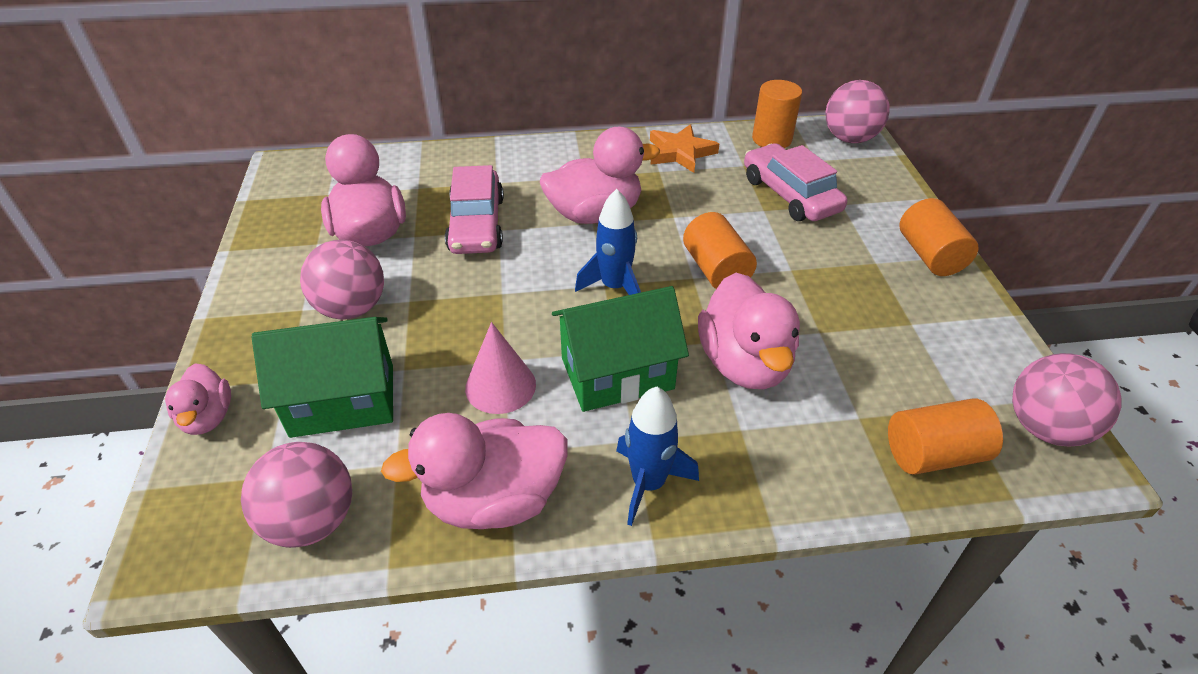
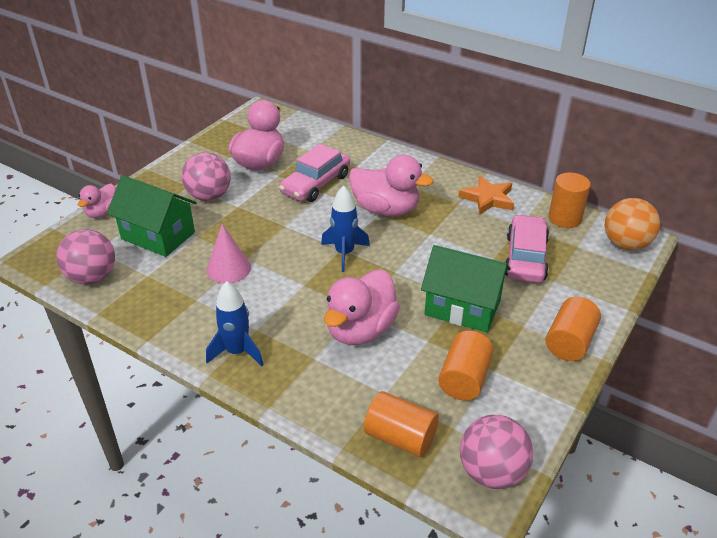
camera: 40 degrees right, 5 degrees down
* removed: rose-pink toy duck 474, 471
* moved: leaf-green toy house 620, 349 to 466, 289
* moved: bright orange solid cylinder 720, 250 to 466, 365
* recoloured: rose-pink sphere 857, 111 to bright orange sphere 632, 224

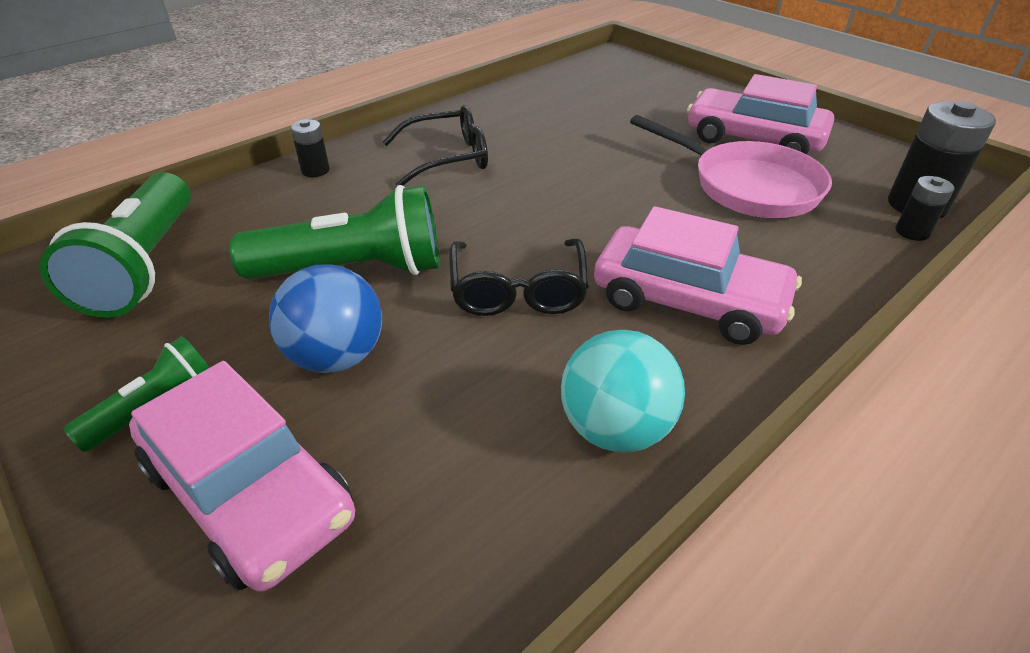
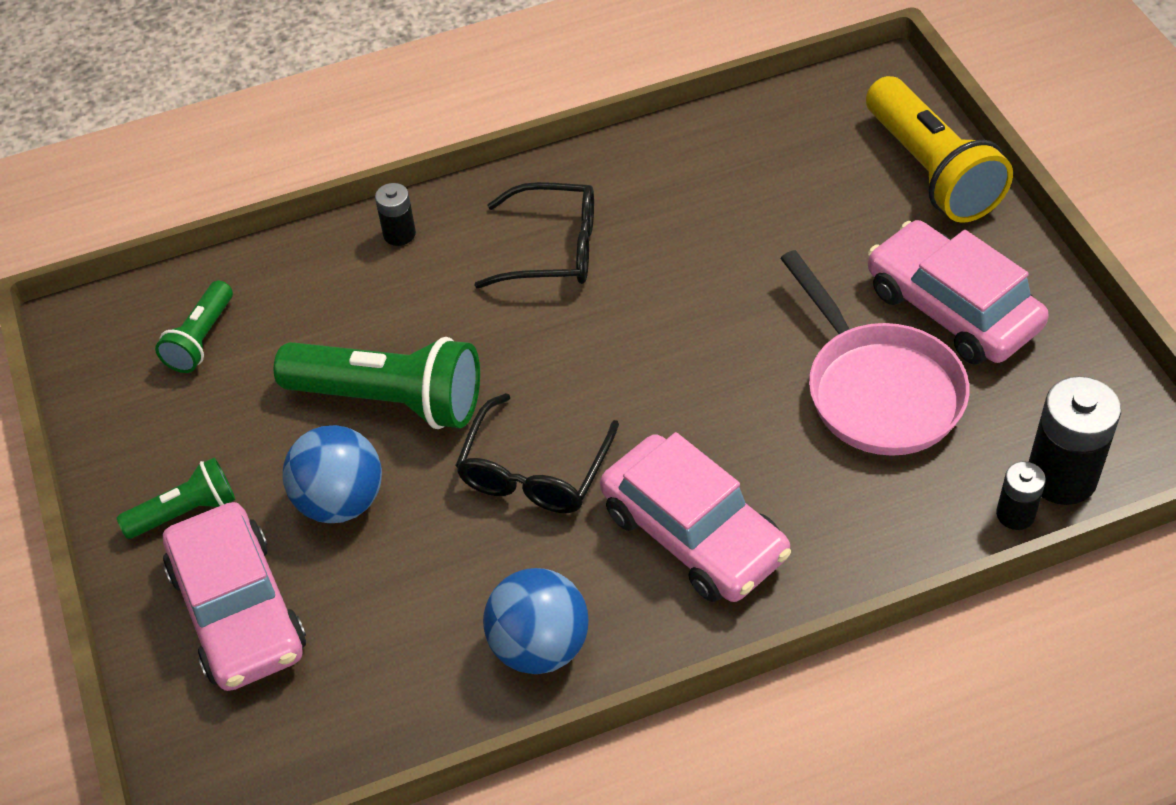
camera: 25 degrees right, 10 degrees up
* resized: leaf-green flashlight 115, 245 = 194, 327 x0.54
* recoloured: aqua sphere 623, 391 to royal blue sphere 536, 621
* added: golden flashlight 939, 149

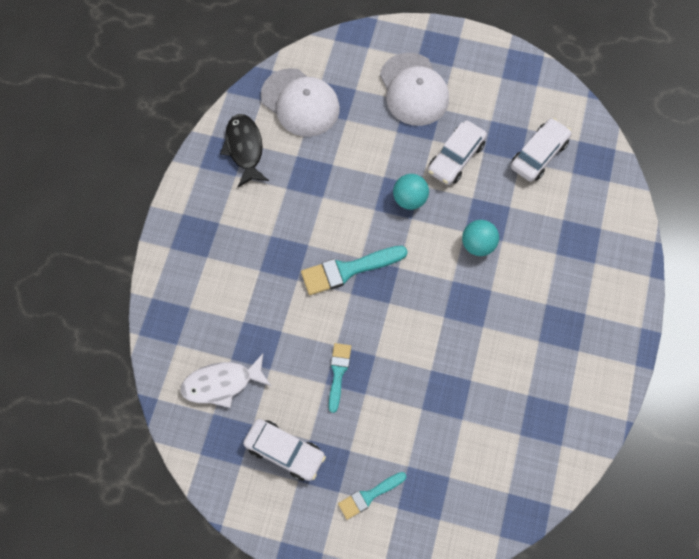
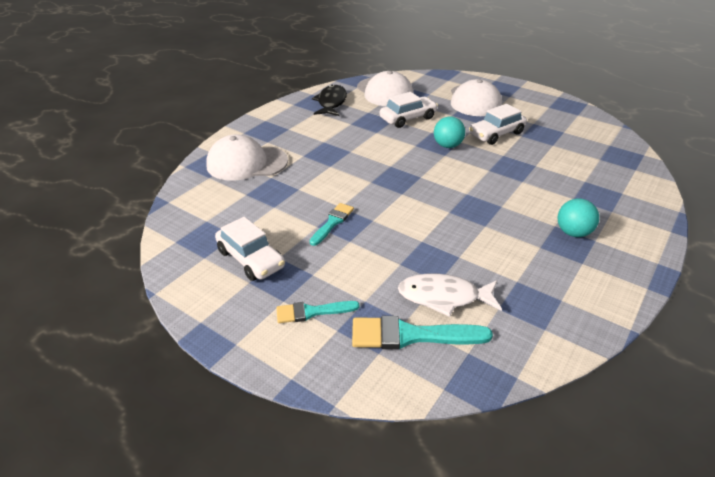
camera: 20 degrees right, 30 degrees down
* moved: white toy fish 225, 381 to 450, 295
* moved: aqua paintbrush 354, 270 to 422, 332
* moved: aqua sphere 480, 238 to 578, 217
* moved: white automobile 541, 150 to 409, 110
* added: white peaked cap 247, 157

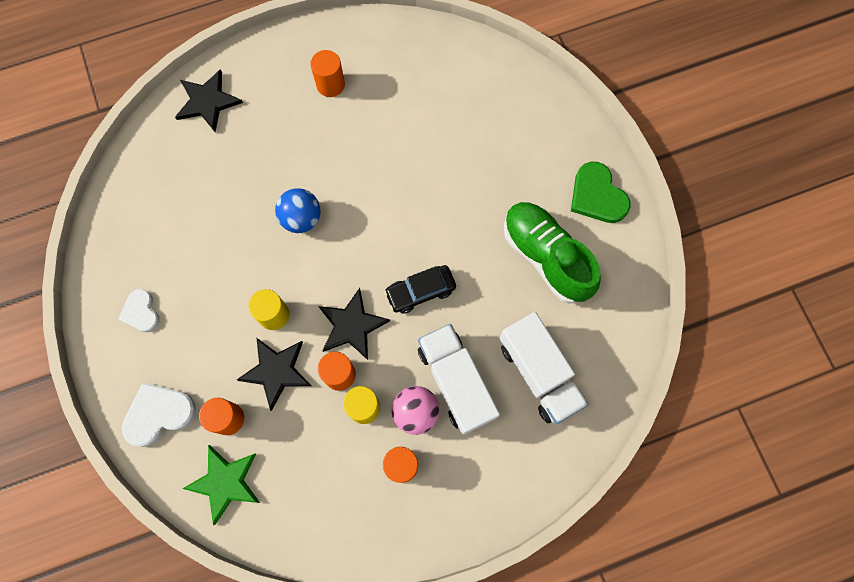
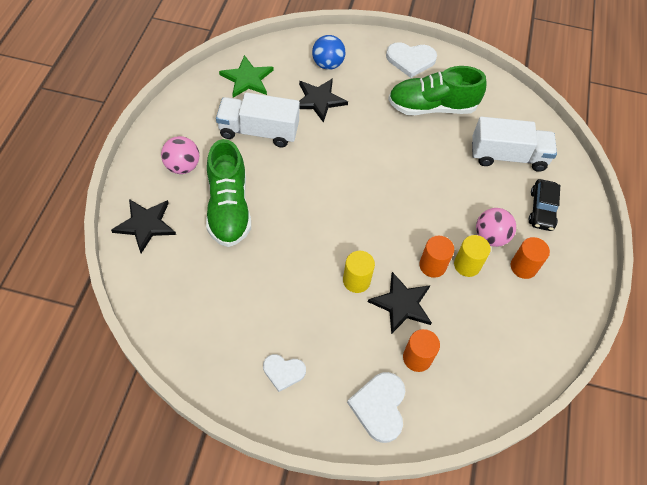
camera: 60 degrees left, 15 degrees down
* moved: leaf-green star 221, 485 to 246, 76
* moved: royal blue sphere 298, 210 to 329, 52
* removed: bright orange solid cylinder 328, 73
* moved: black star 354, 324 to 323, 100
* moved: black automobile 420, 289 to 544, 205
* moved: white lorry 459, 379 to 258, 119
* recoloured: leaf-green heart 600, 192 to white heart 411, 60
* added: rose-pink sphere 180, 155
* added: leaf-green sneaker 228, 193

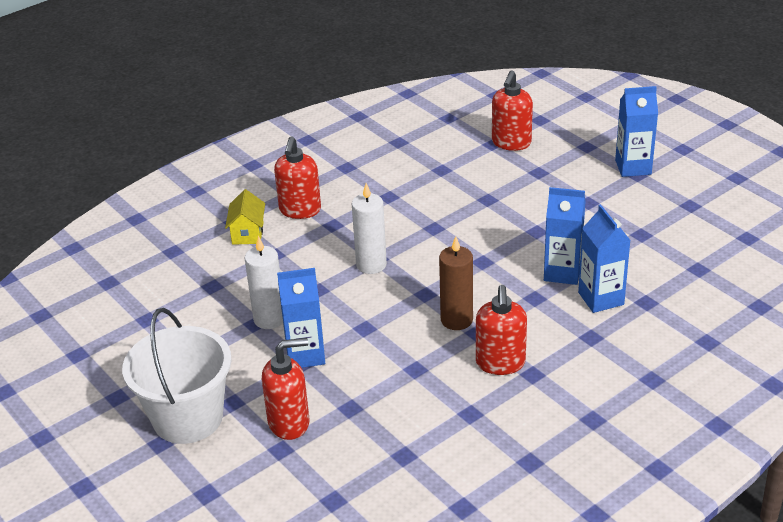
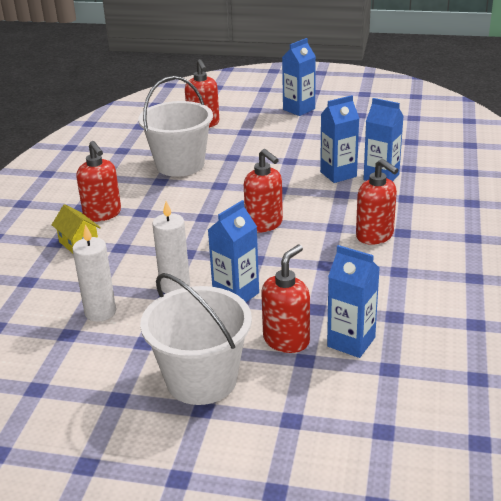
camera: 40 degrees left, 5 degrees down
* moved: white wax candle 369, 228 to 94, 273
* removed: brown wax candle 456, 283
* added: white bucket 175, 126
* added: scarlet soap dispenser 263, 190
* added: royal blue juice carton 353, 301

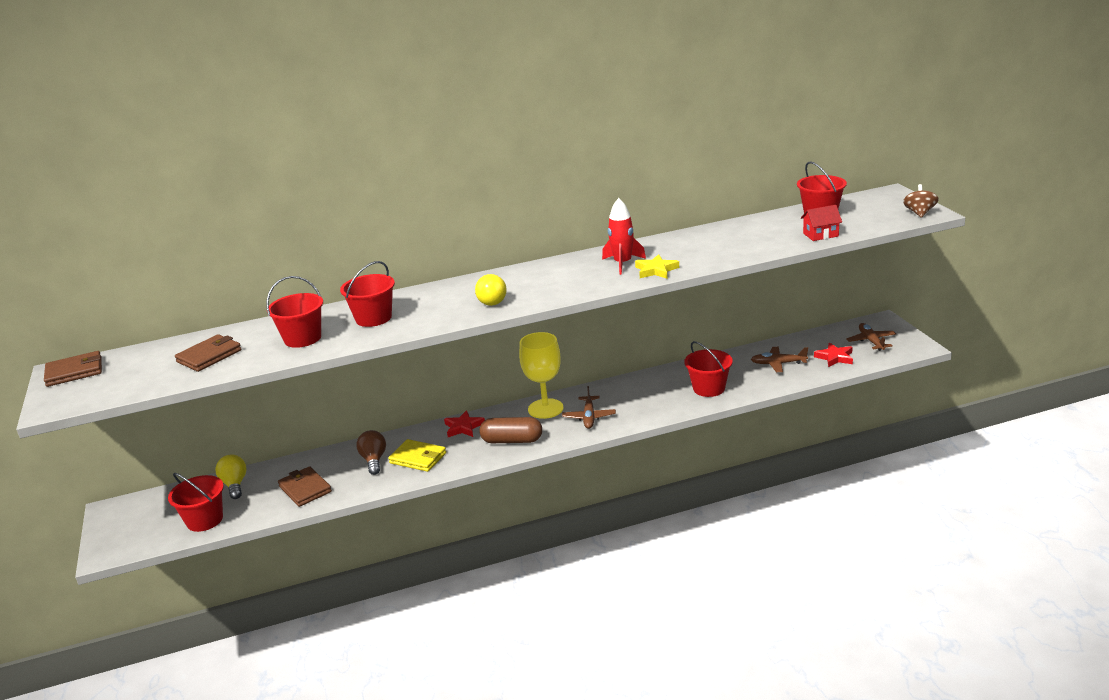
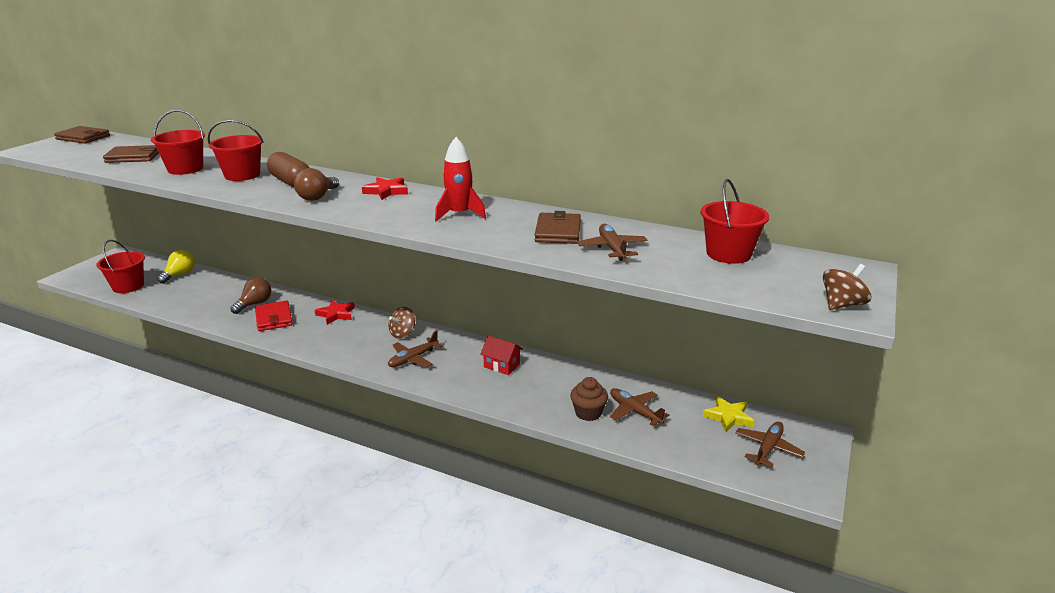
camera: 40 degrees right, 0 degrees up
* moved: brown billfold 305, 486 to 558, 227
* recoloured: golden billfold 417, 455 to scarlet billfold 274, 316
* recoloured: golden bulb 491, 290 to brown bulb 316, 184
* moved: brown pill 510, 430 to 288, 169
* replaced: golden chalice 541, 375 to brown toy top 402, 323
* moved: golden star 657, 266 to 729, 414
* removed: scarlet bucket 708, 369
* moved: scarlet toy house 821, 223 to 501, 355
* moved: scarlet star 833, 355 to 385, 188
* added: brown muffin 589, 399
* added: brown toy plane 612, 242

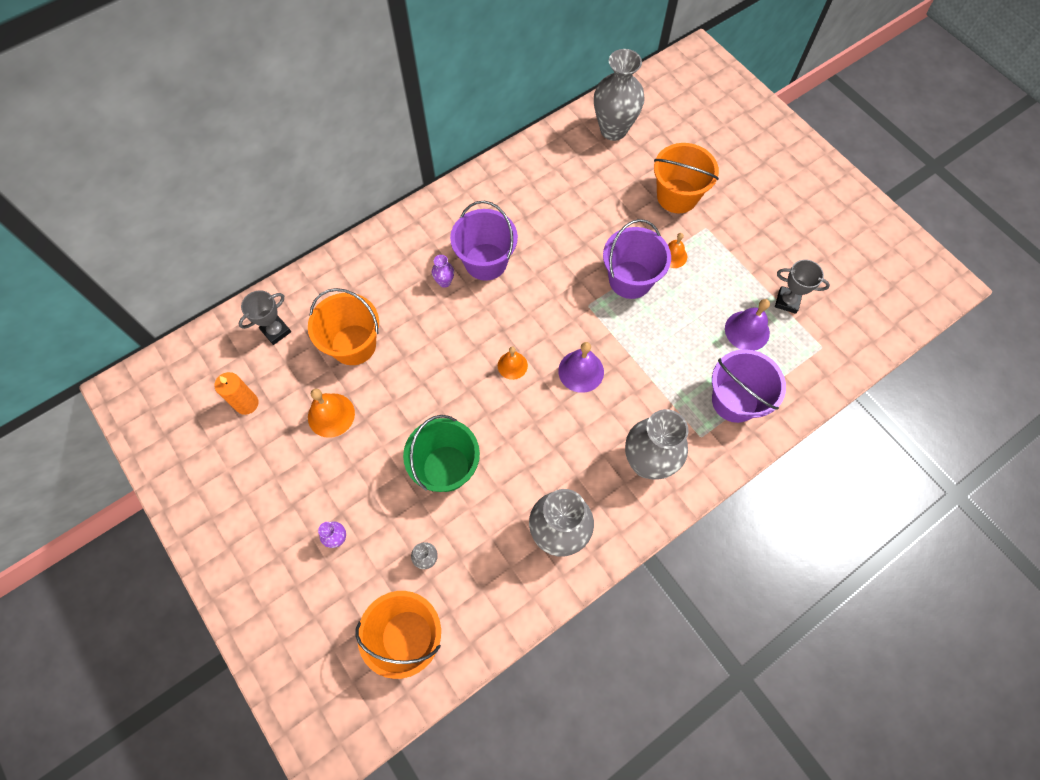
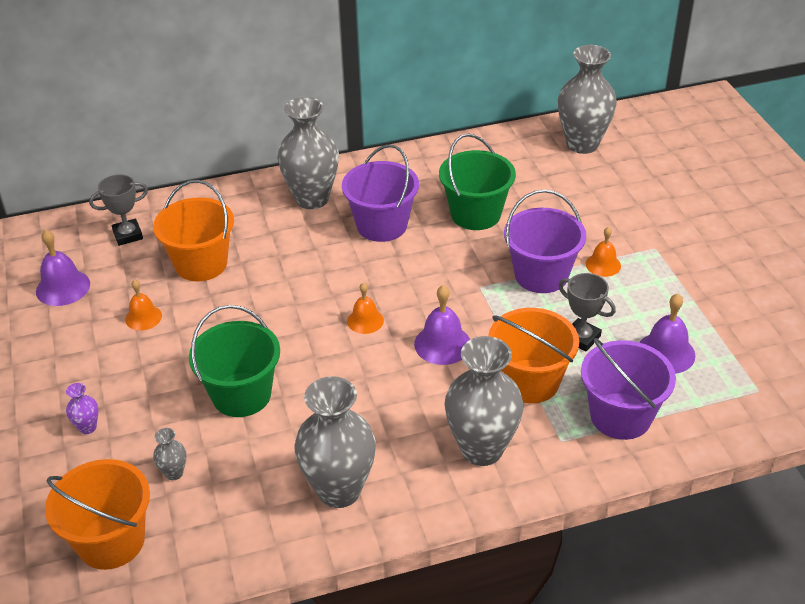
camera: 20 degrees right, 25 degrees down
* replaced: bright orange wax candle 236, 393 to purple bell 63, 268
* resized: bright orange bell 331, 413 = 143, 305 x0.66
* removed: purple tall vase 443, 271
* moved: bright orange bucket 686, 178 to 533, 355
* moved: gray prize cup 802, 287 to 587, 312
* added: gray tall vase 308, 153
* added: leaf-green bucket 477, 182

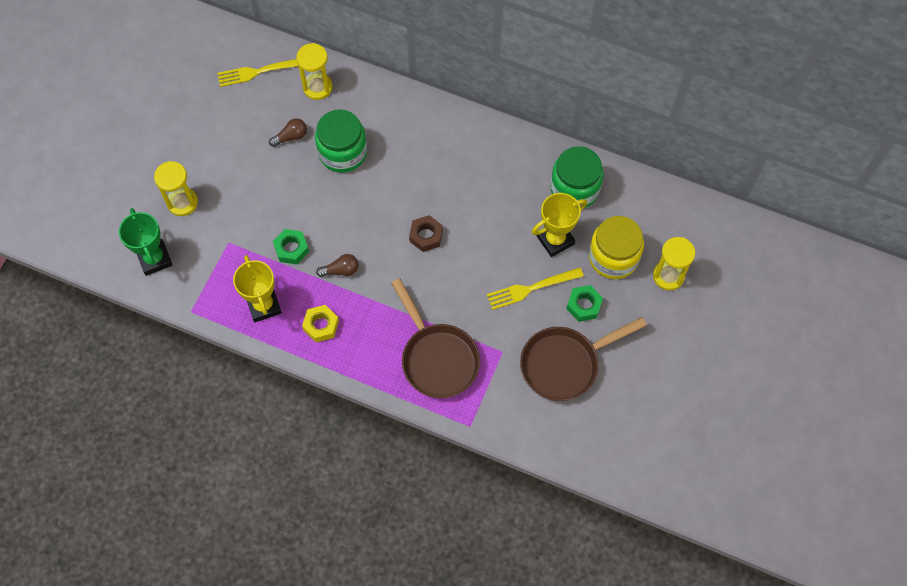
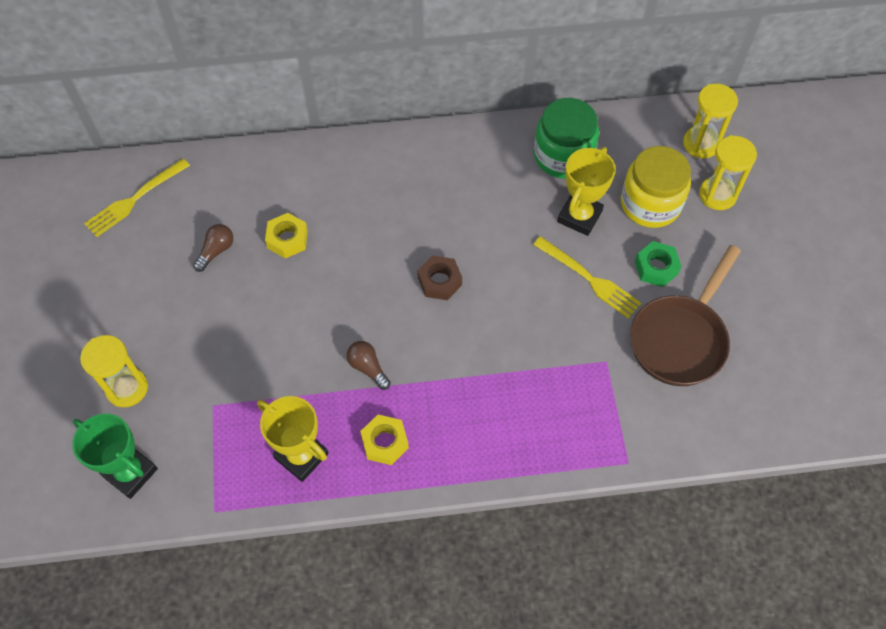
camera: 30 degrees left, 5 degrees down
* removed: leaf-green hexagon nut 291, 246
* moved: golden hourglass 314, 71 to 710, 121
* replaced: leaf-green jar 341, 141 to golden hexagon nut 286, 235
* turned: brown bulb 337, 265 = 368, 365 90 degrees counterclockwise
* removed: brown frying pan 435, 338
* turned: golden table fork 535, 288 = 587, 277 90 degrees counterclockwise

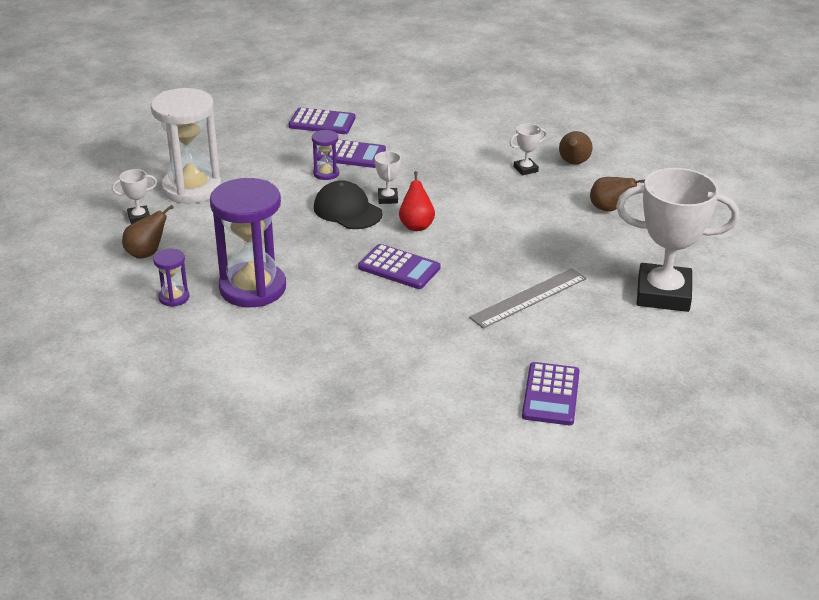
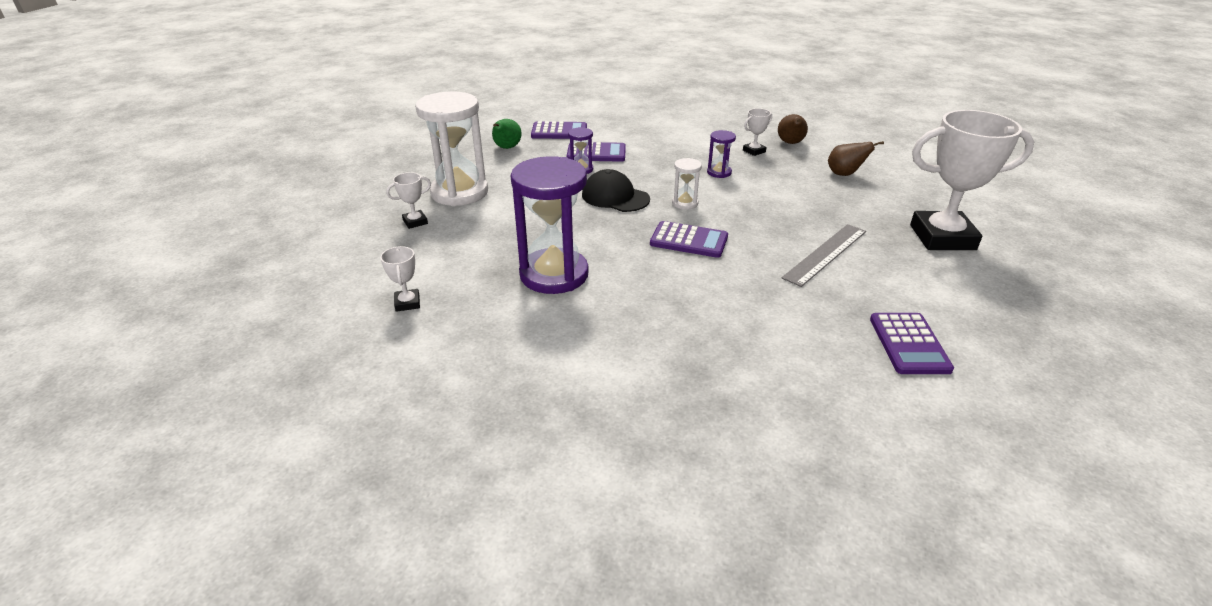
camera: 10 degrees left, 0 degrees up
* removed: brown pear fruit 148, 232
* moved: purple hourglass 171, 278 to 721, 154
* moved: white prize cup 388, 177 to 400, 279
* replaced: scarlet pear fruit 417, 201 to white hourglass 687, 183
* added: leaf-green pear fruit 506, 134

